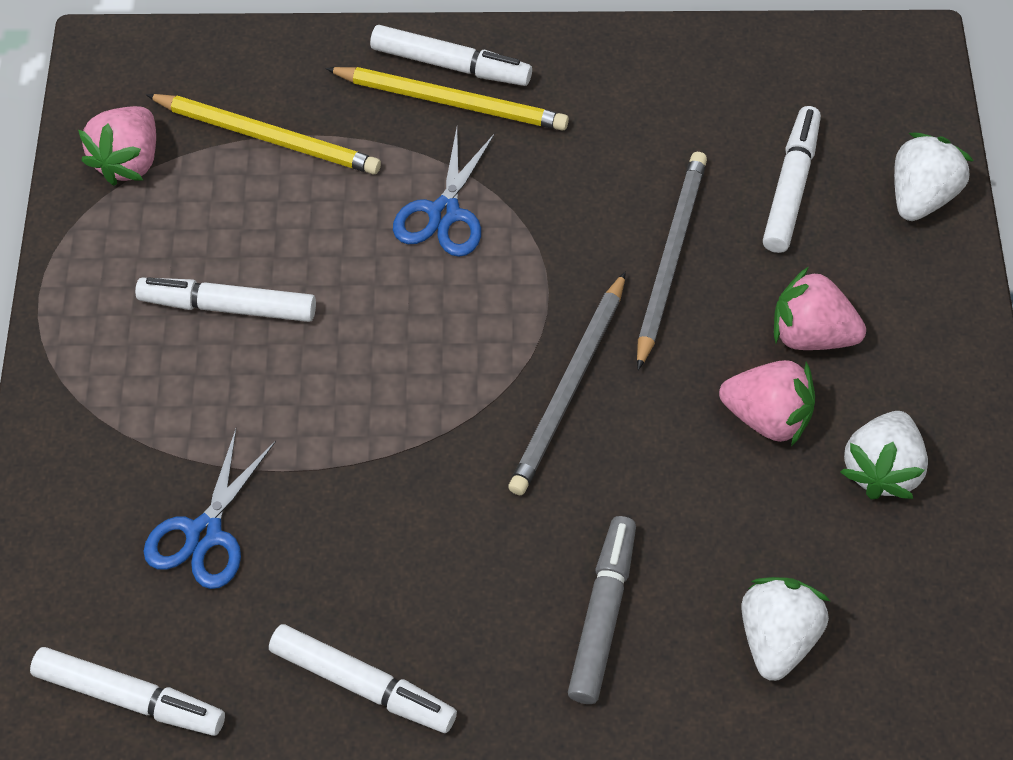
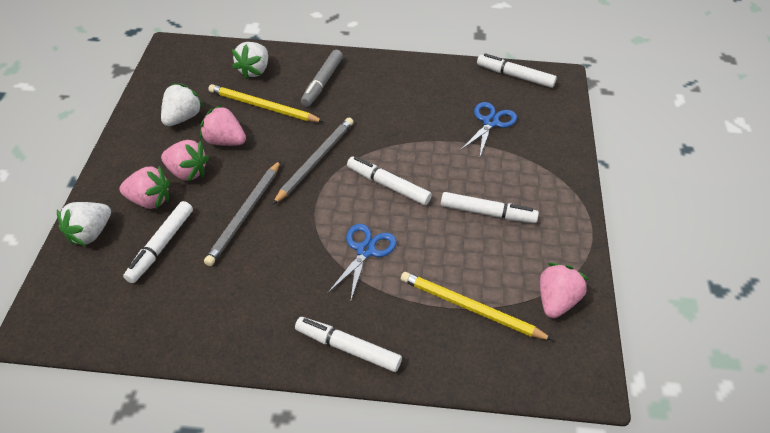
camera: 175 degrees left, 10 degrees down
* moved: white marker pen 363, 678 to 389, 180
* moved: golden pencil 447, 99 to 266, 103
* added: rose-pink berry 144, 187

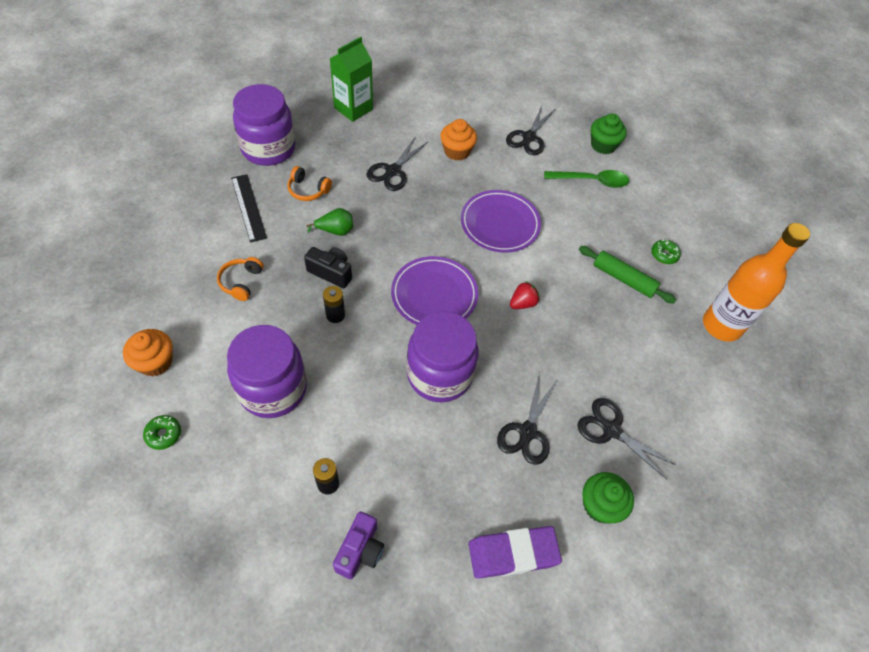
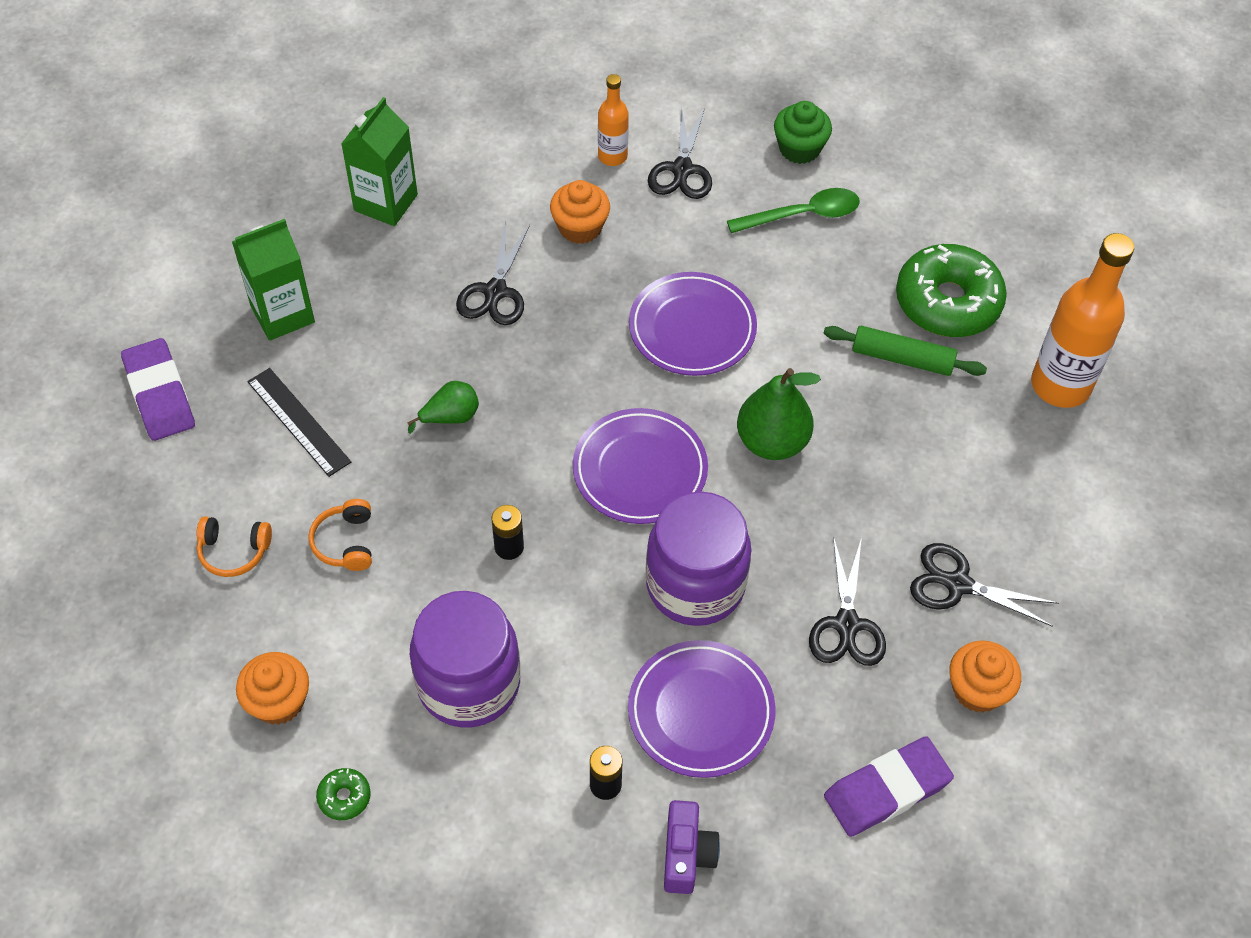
camera: 15 degrees left, 0 degrees up
* replaced: purple jar 264, 125 to leaf-green juice carton 273, 280
* moved: bright orange headphones 309, 183 to 234, 546
* removed: black camera 328, 267
* replaced: scarlet berry 525, 295 to leaf-green pear fruit 779, 414
* recoloured: leaf-green muffin 608, 498 to bright orange muffin 985, 677
* resized: leaf-green glazed donut 666, 252 = 951, 290 x2.44
* added: purple eraser 158, 389
* added: bright orange flask 613, 120
* added: purple flat dish 702, 709

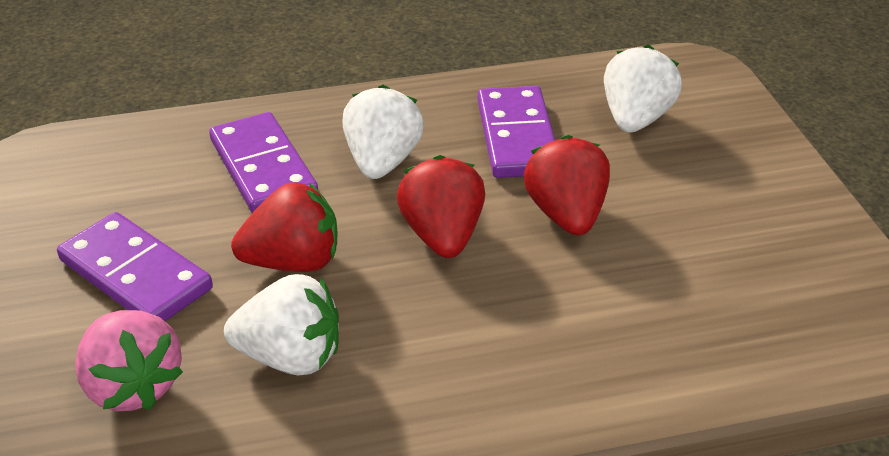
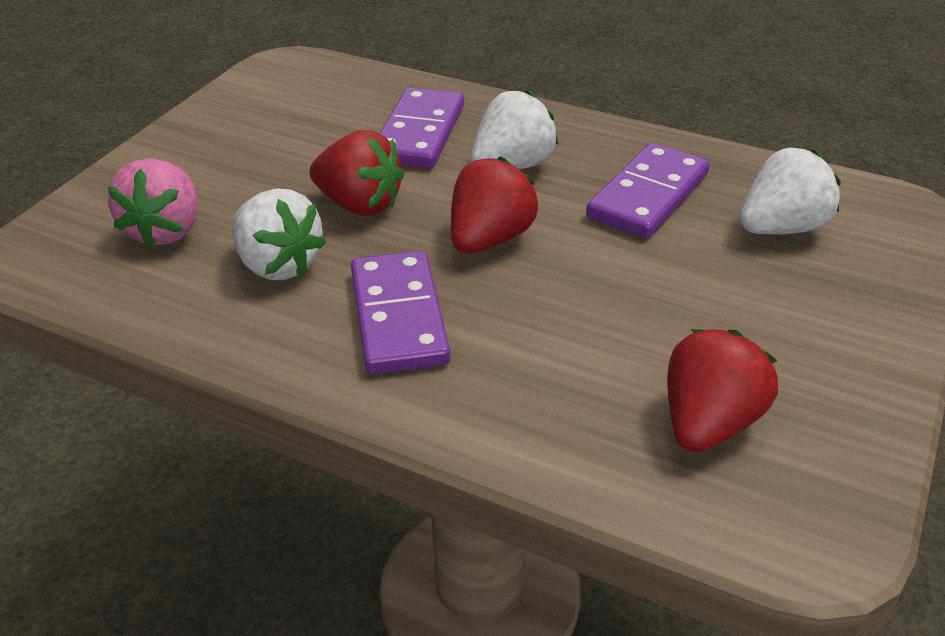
camera: 40 degrees right, 0 degrees up
* moved: purple domino piece 135, 266 to 400, 313
* moved: scarlet berry 567, 185 to 723, 390

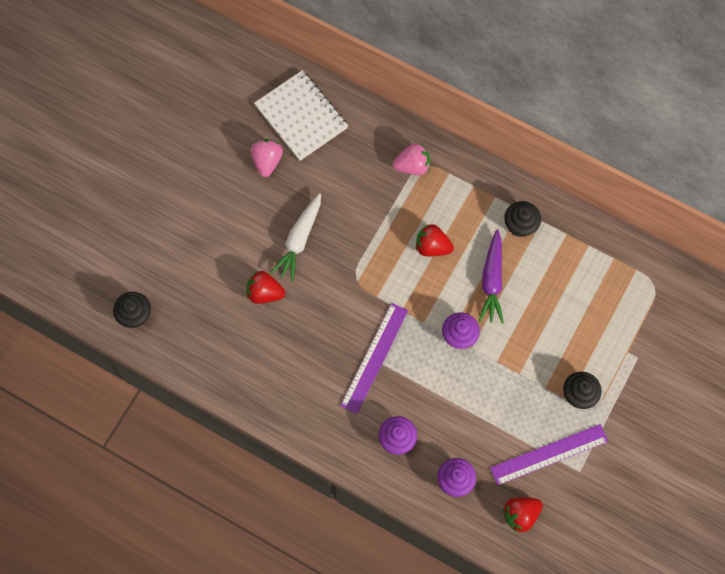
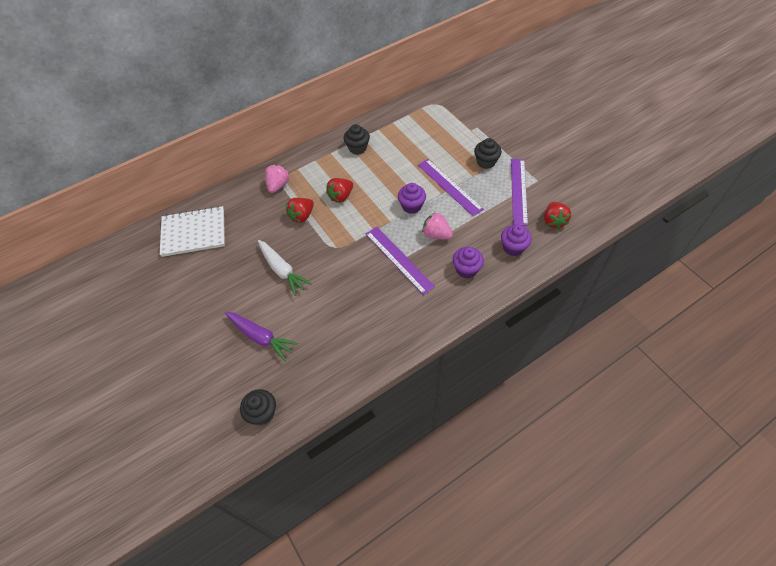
camera: 60 degrees left, 15 degrees down
* moved: scarlet berry 265, 287 to 300, 210
* moved: rose-pink berry 267, 158 to 437, 225
* moved: purple toy carrot 491, 276 to 261, 336
* added: purple straightedge 451, 187

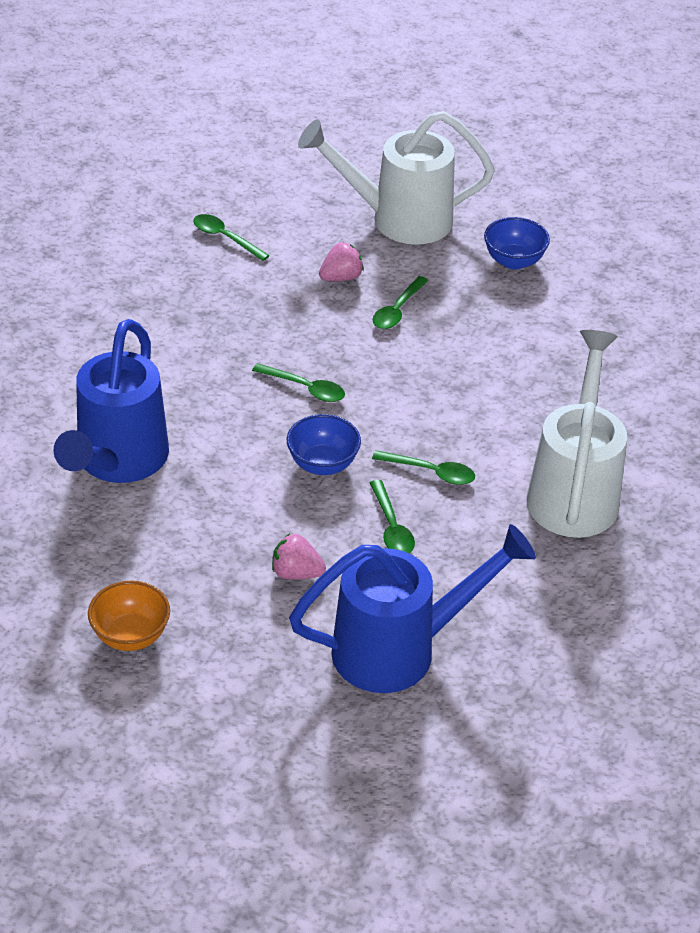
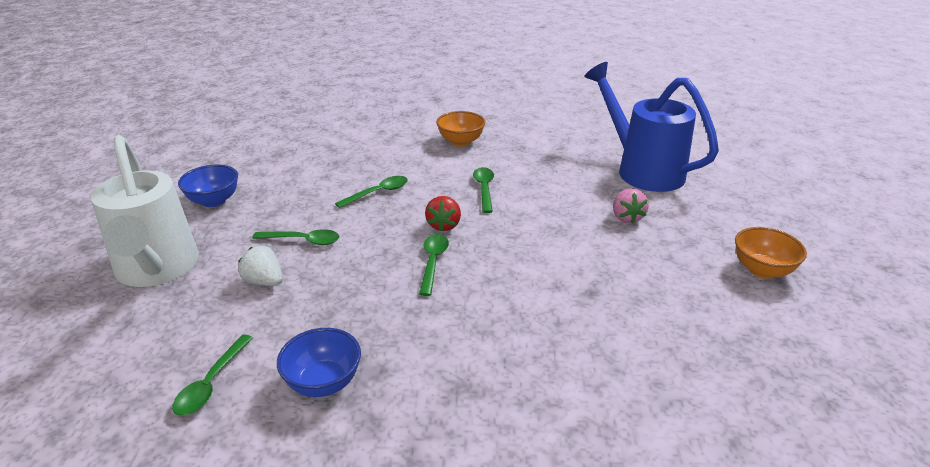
camera: 110 degrees left, 10 degrees down
* removed: royal blue sprinkling can 111, 401
* moved: royal blue bowl 324, 444 to 319, 362
* recoloured: rose-pink berry 341, 261 to white berry 260, 266
* moved: leaf-green spoon 392, 516 to 371, 192
* replaced: white sprinkling can 577, 434 to bright orange bowl 460, 129
* added: scarlet berry 443, 214

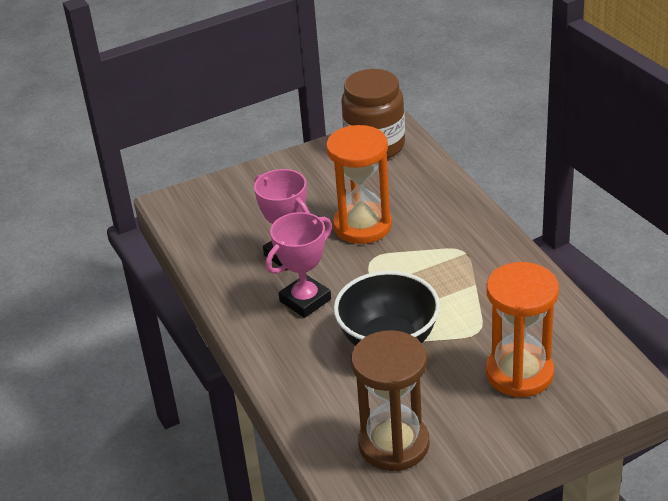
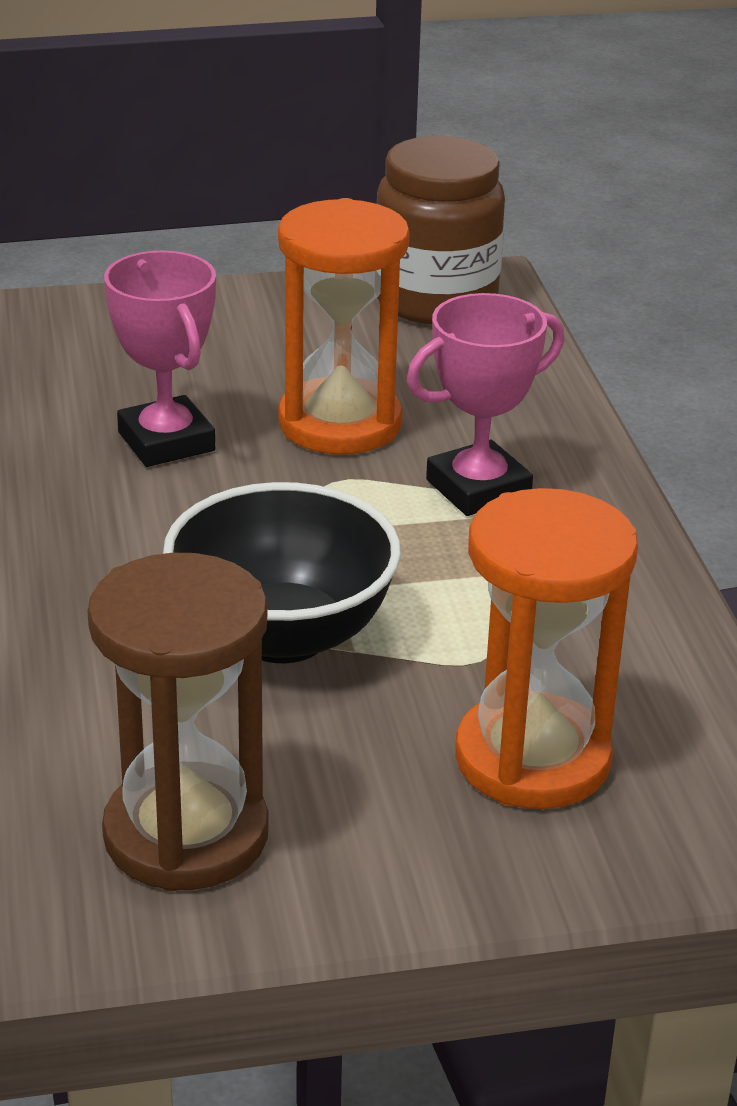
camera: 10 degrees right, 5 degrees down
* moved: rose-pink prize cup 299, 265 to 485, 404

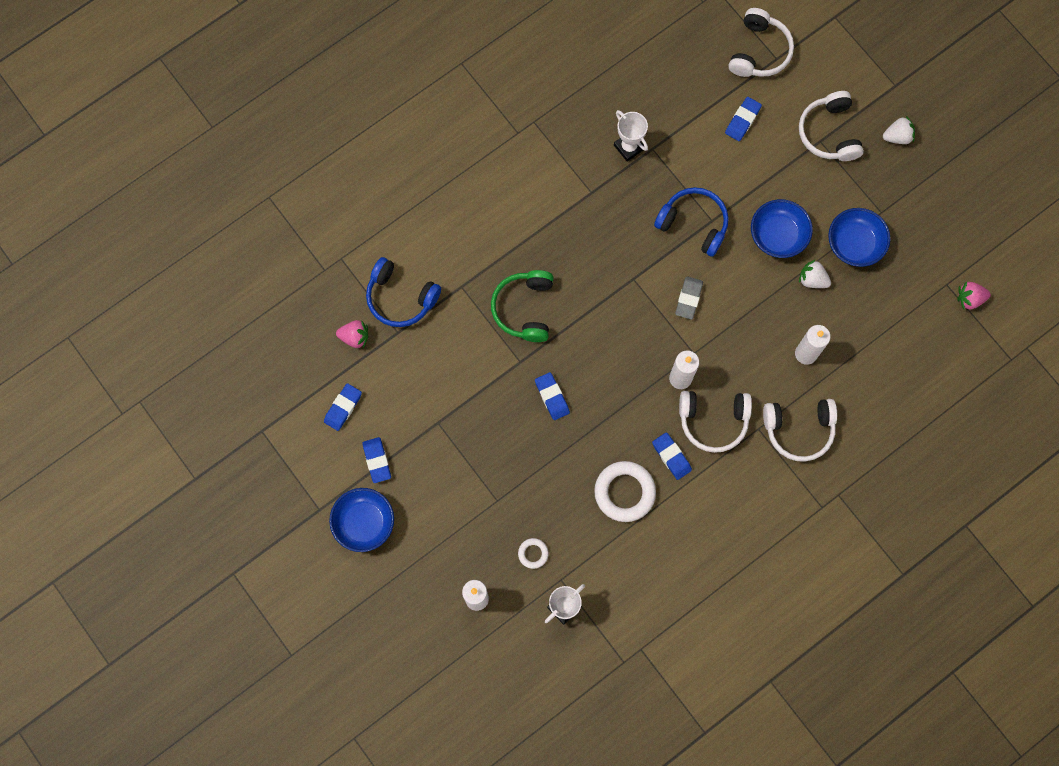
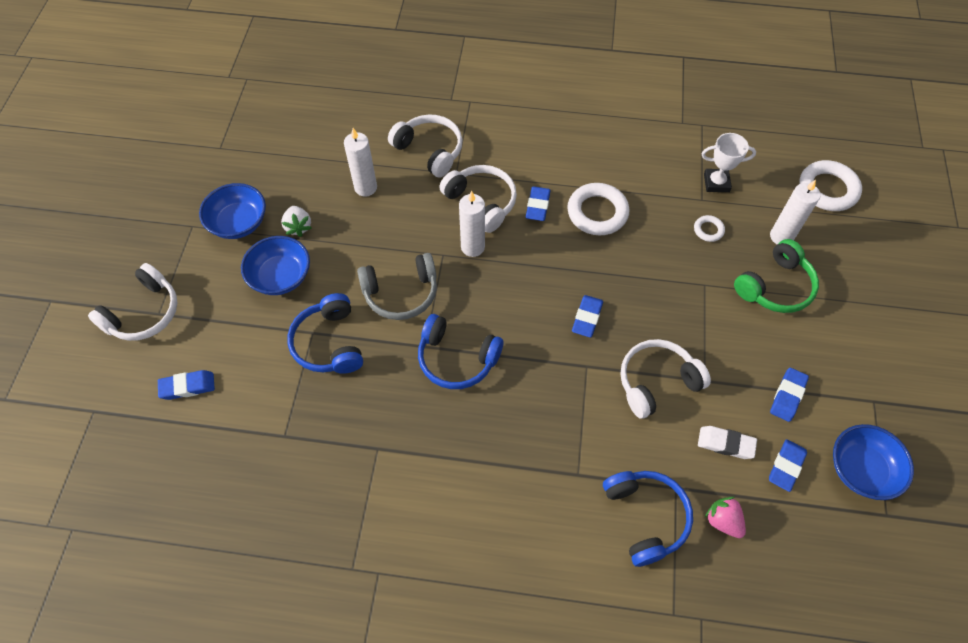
camera: 135 degrees left, 15 degrees down
* turned: royal blue eraser 343, 407 = 788, 465 45 degrees counterclockwise
* moved: royal blue bowl 361, 520 to 873, 462
* moved: leaf-green headphones 522, 306 to 776, 276
* removed: white prize cup 631, 136
* replaced: gray eraser 689, 297 to gray headphones 397, 286
* moved: white headphones 761, 42 to 665, 379
* removed: white berry 899, 130
* removed: rose-pink berry 974, 295
* added: royal blue headphones 460, 351
* added: white eraser 727, 442
* added: white ring 830, 185

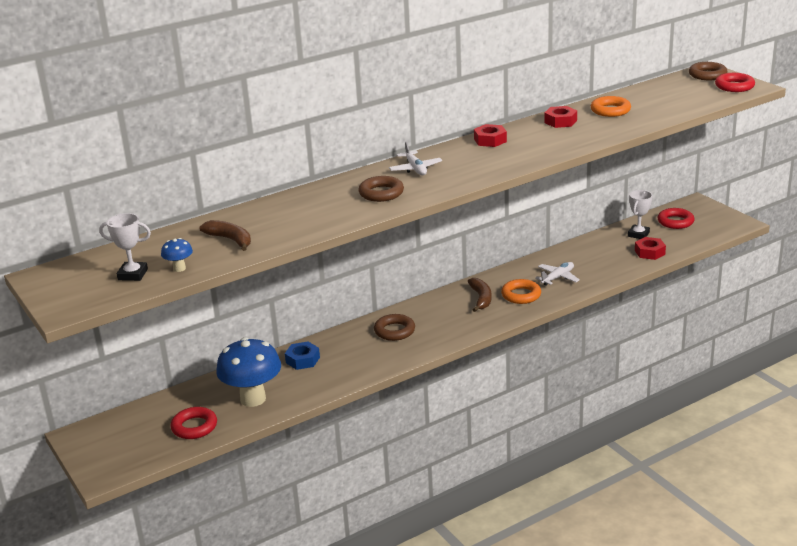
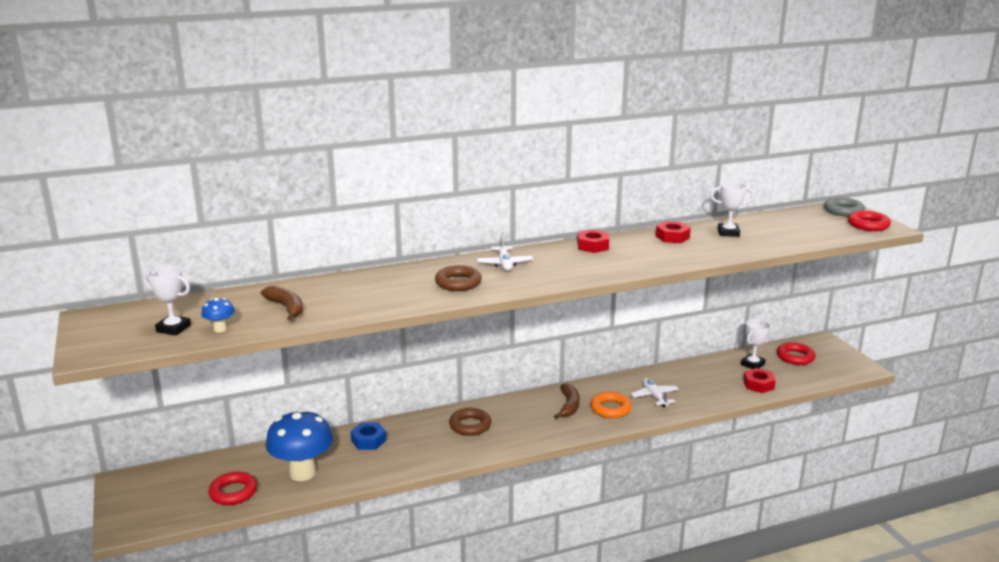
camera: 10 degrees right, 5 degrees down
* turned: white toy plane 557, 274 = 654, 392 75 degrees counterclockwise
* replaced: bright orange ring 611, 106 to white prize cup 732, 209
* recoloured: brown ring 708, 71 to gray ring 844, 207

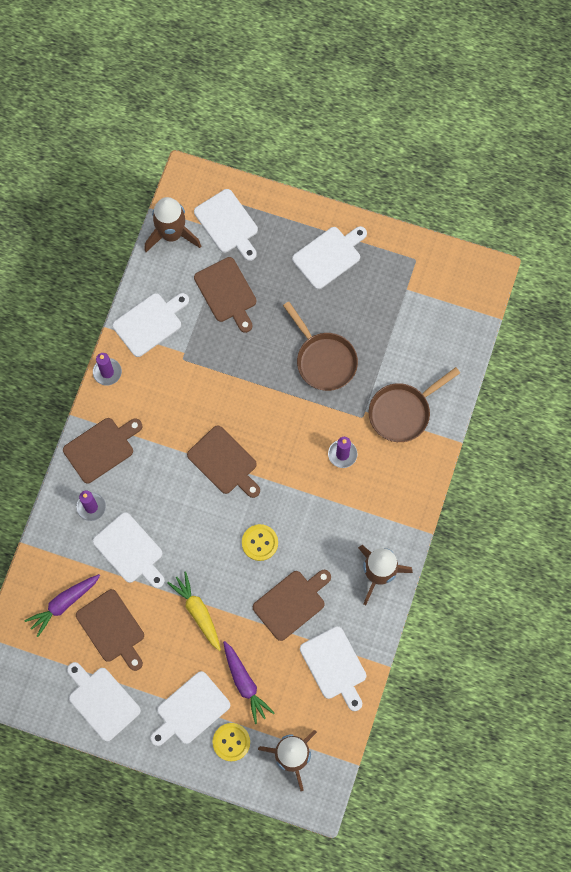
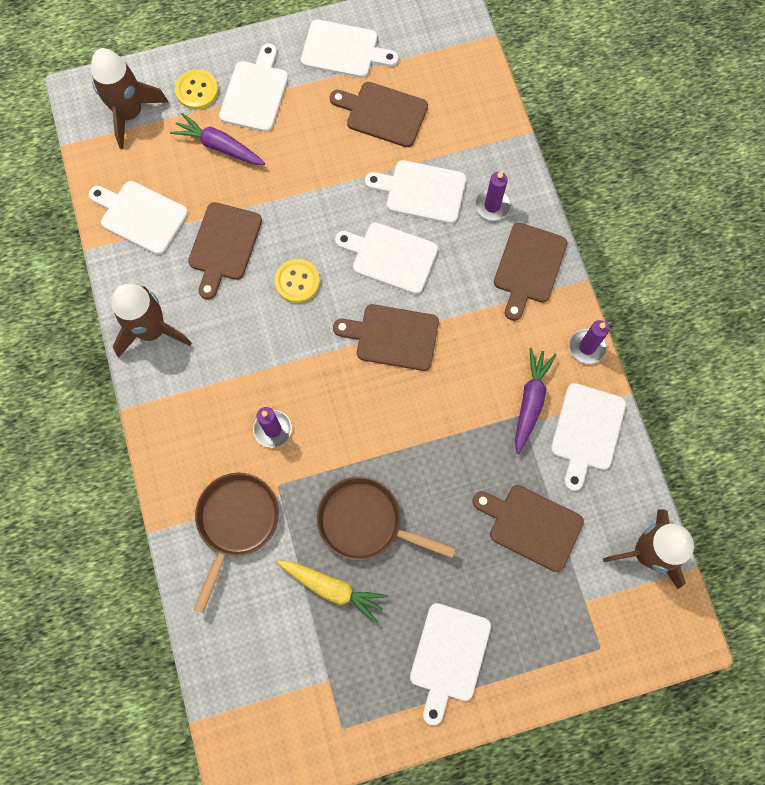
camera: 145 degrees right, 0 degrees up
* moved: purple toy carrot 62, 605 to 535, 401
* moved: golden toy carrot 194, 611 to 332, 591
* moved: white chopping board 226, 225 to 386, 258

